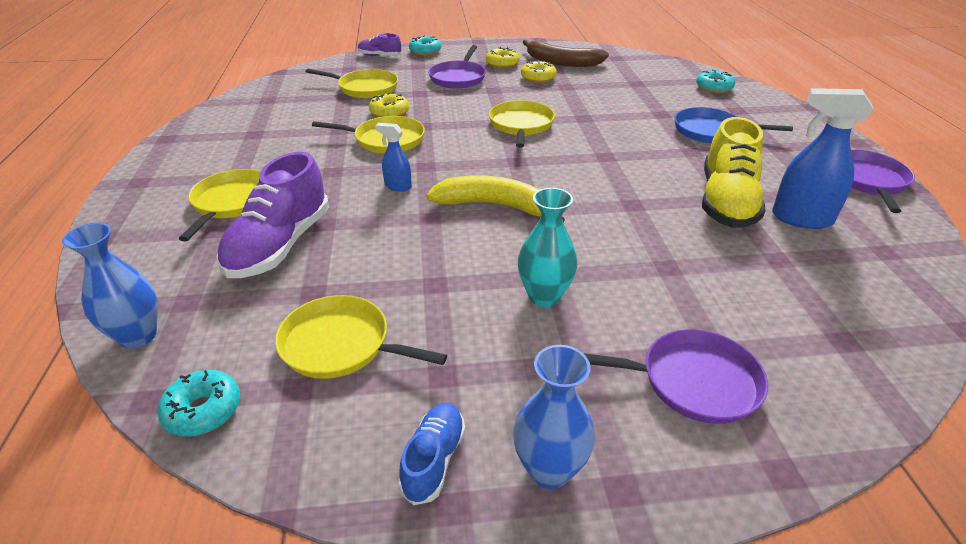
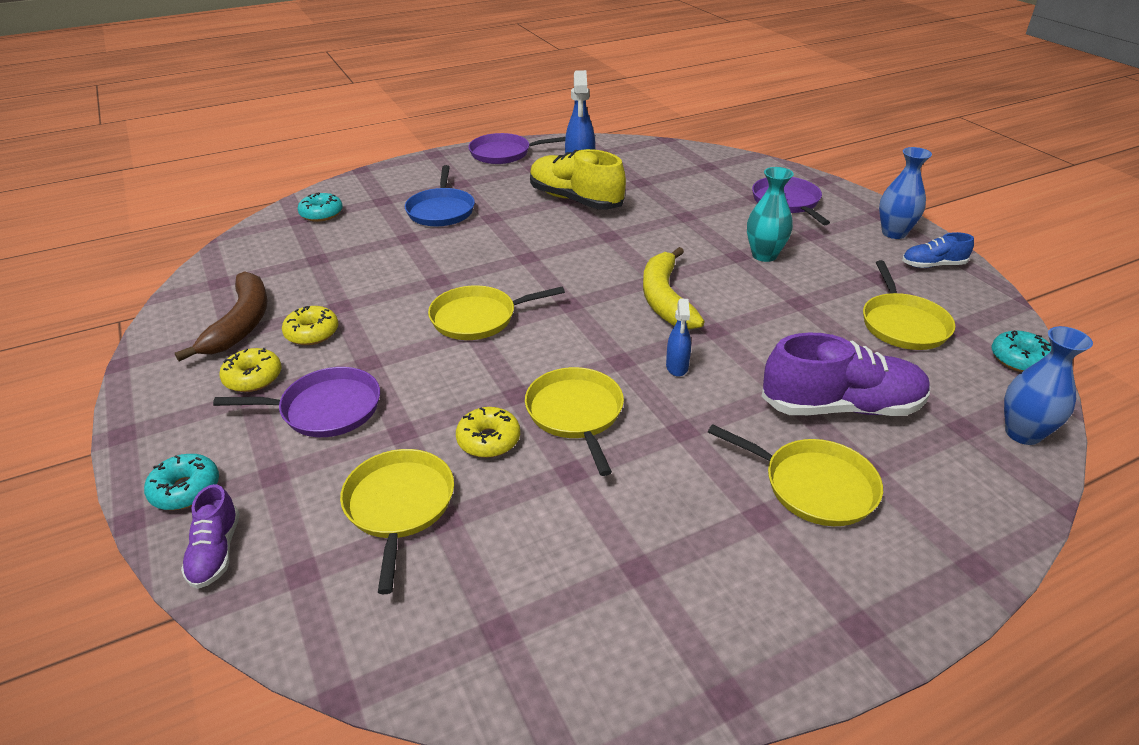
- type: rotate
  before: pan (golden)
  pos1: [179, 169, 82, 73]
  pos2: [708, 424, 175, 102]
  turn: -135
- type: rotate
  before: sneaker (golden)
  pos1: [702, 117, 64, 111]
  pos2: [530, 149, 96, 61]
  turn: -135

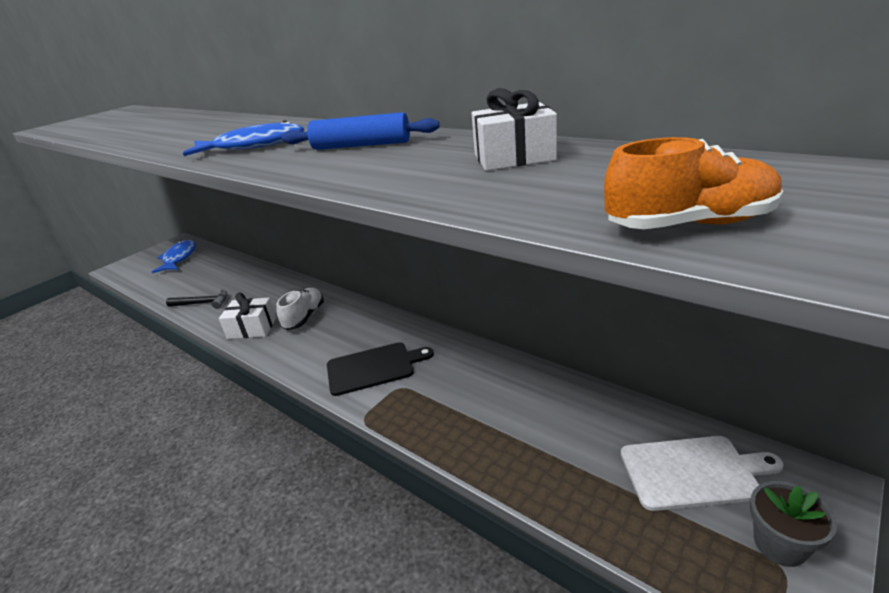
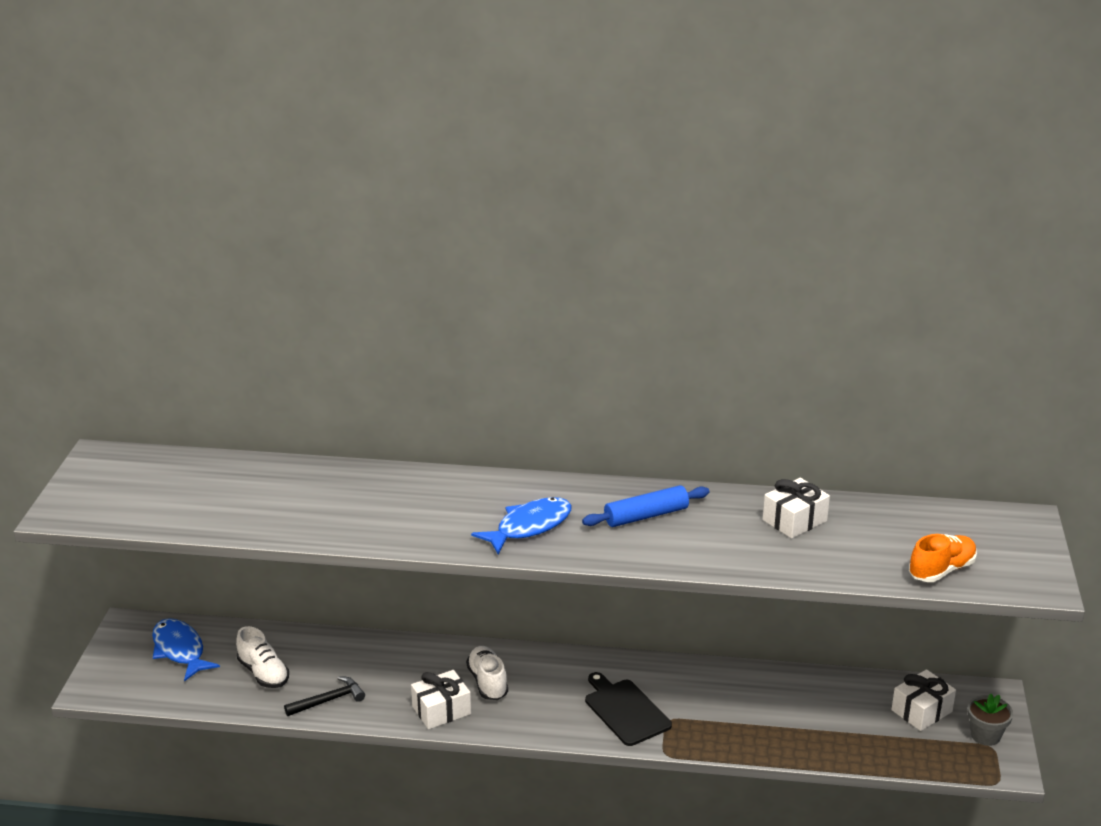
- type: insert
  after: sneaker (snow-white)
  pos2: [236, 626, 53, 62]
- type: replace
  before: chopping board (snow-white)
  after: present (snow-white)
  pos1: [621, 436, 163, 75]
  pos2: [891, 669, 65, 62]
- type: rotate
  before: chopping board (ebony)
  pos1: [327, 342, 107, 54]
  pos2: [585, 672, 87, 74]
  turn: -75

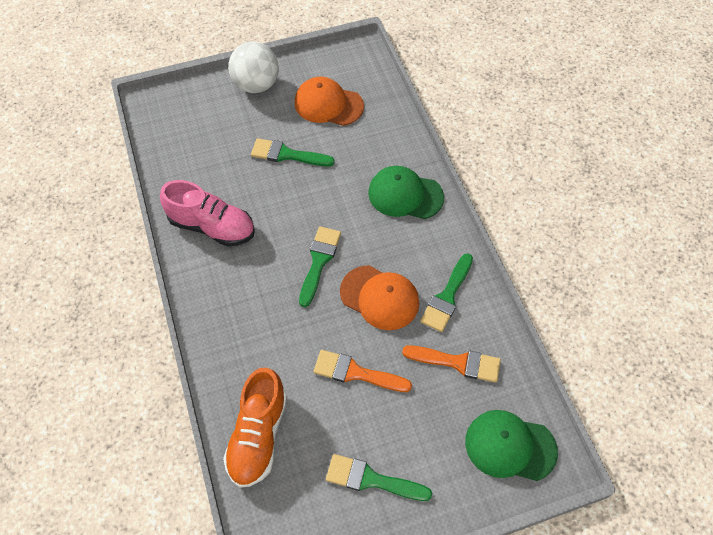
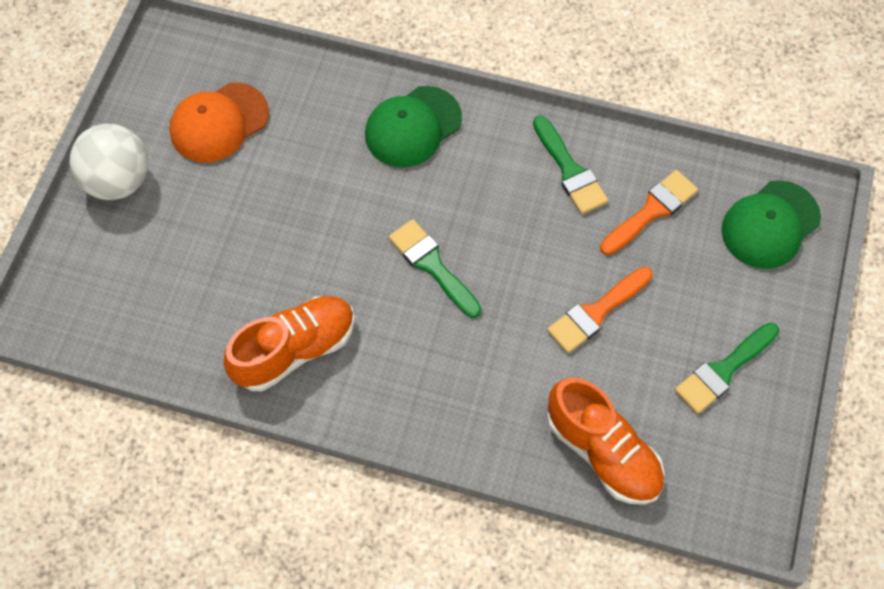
- type: delete
  before: brush (leaf-green)
  pos1: [251, 138, 84, 28]
- type: delete
  before: peaked cap (orange)
  pos1: [340, 265, 79, 65]
- type: recolor
  before: sneaker (rose-pink)
  after: sneaker (orange)
  pos1: [160, 180, 95, 66]
  pos2: [223, 296, 132, 96]

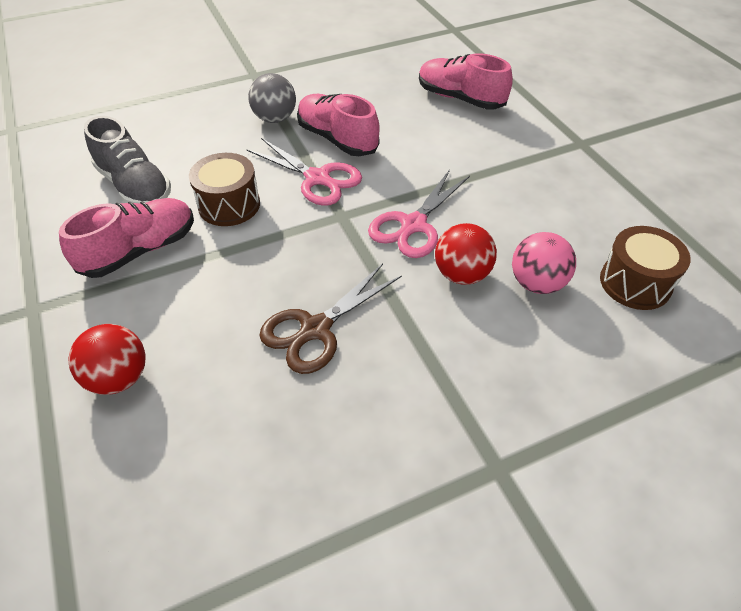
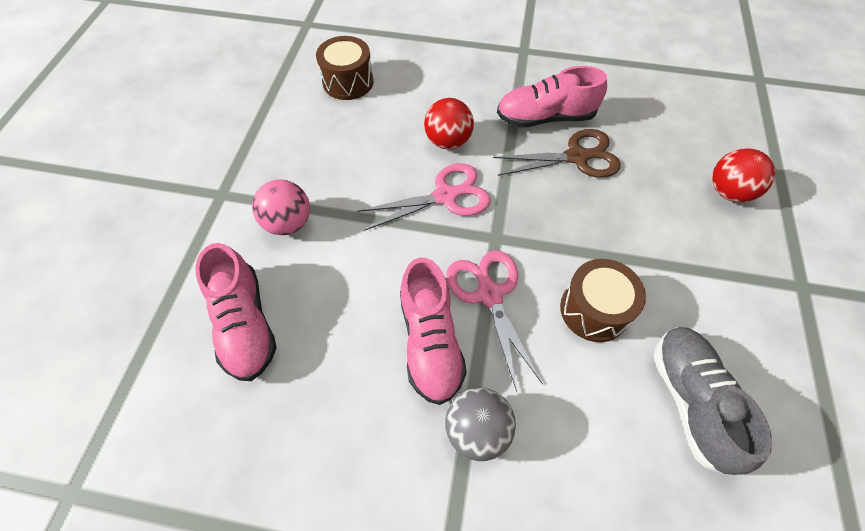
- type: move
  before: sneaker (rose-pink)
  pos1: [59, 198, 135, 80]
  pos2: [497, 66, 110, 62]
- type: move
  before: sphere (rose-pink)
  pos1: [512, 232, 64, 62]
  pos2: [252, 180, 58, 55]

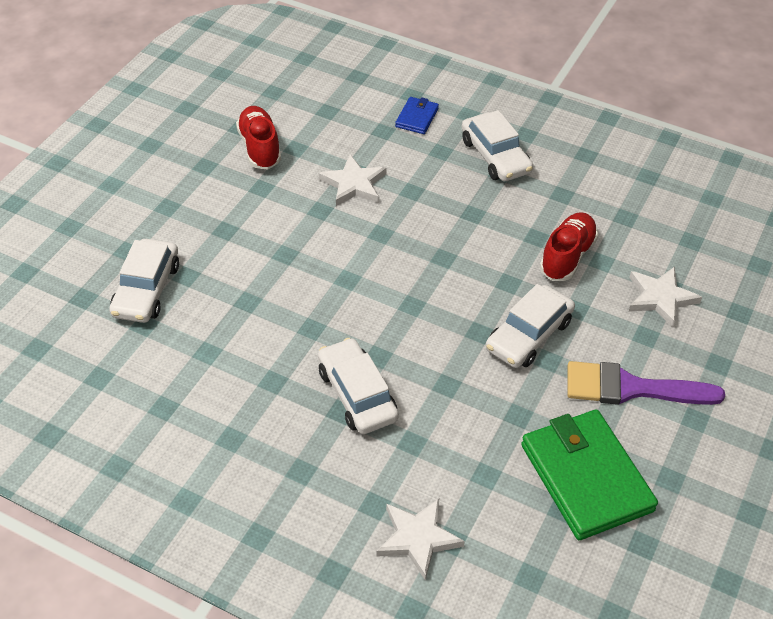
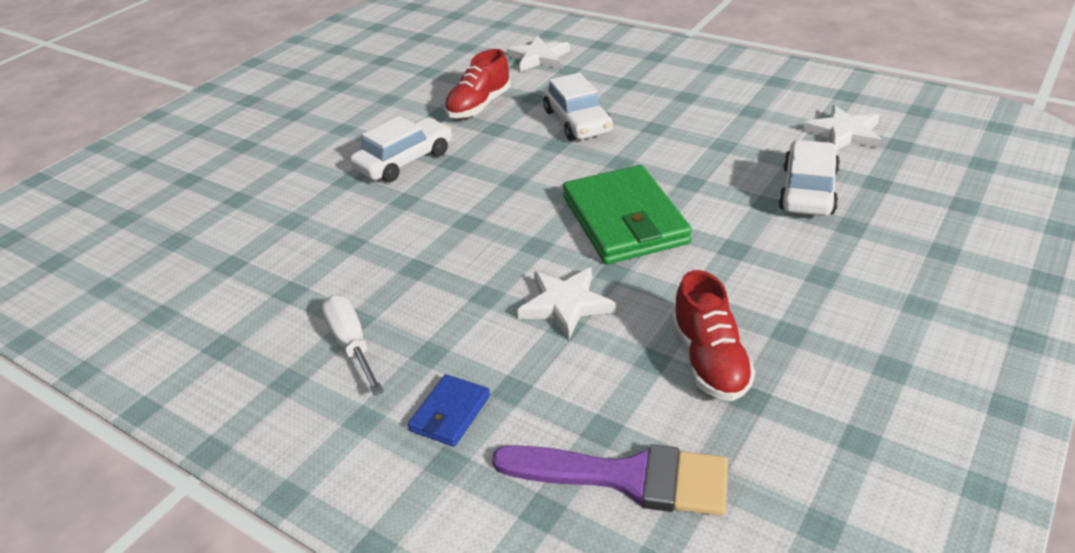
- type: move
  before: card wallet (leaf-green)
  pos1: [521, 410, 137, 130]
  pos2: [563, 165, 129, 99]
- type: move
  before: sneaker (crimson)
  pos1: [540, 212, 58, 69]
  pos2: [444, 49, 67, 70]
- type: move
  before: brush (violet)
  pos1: [567, 361, 158, 44]
  pos2: [492, 444, 236, 72]
- type: move
  before: five-pointed star (snow-white)
  pos1: [629, 267, 73, 61]
  pos2: [802, 105, 80, 45]
- type: replace
  before: automobile (snow-white)
  after: hand screwdriver (snow-white)
  pos1: [461, 110, 72, 71]
  pos2: [322, 295, 62, 100]

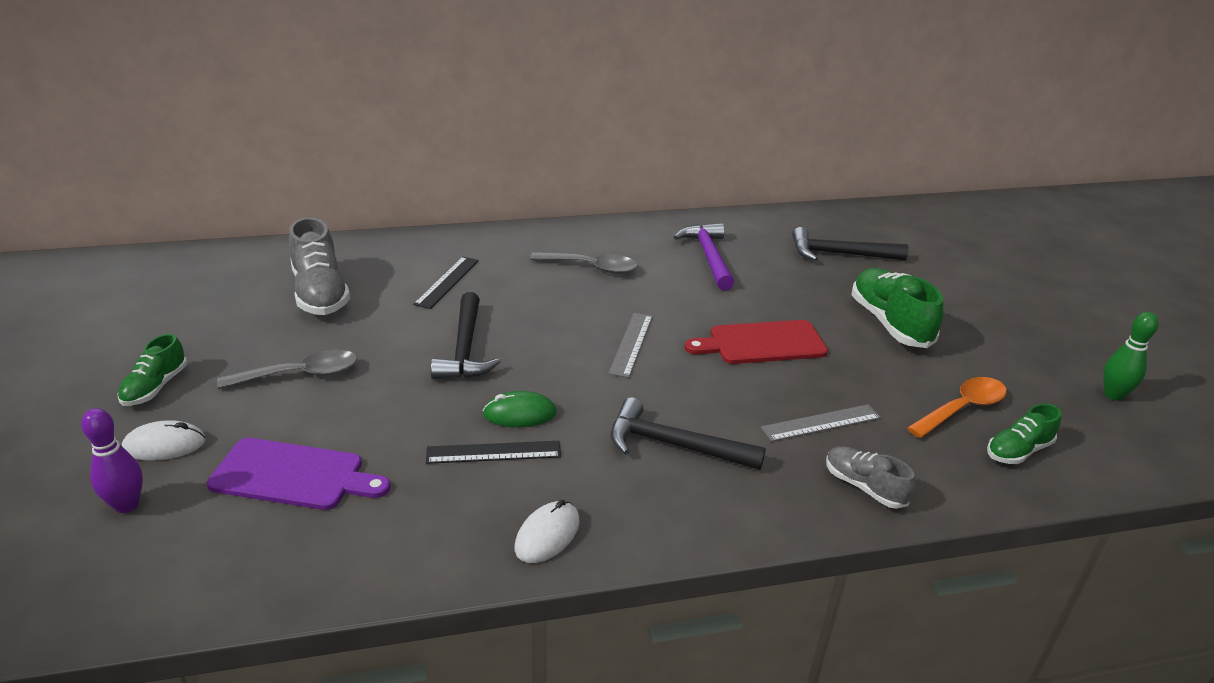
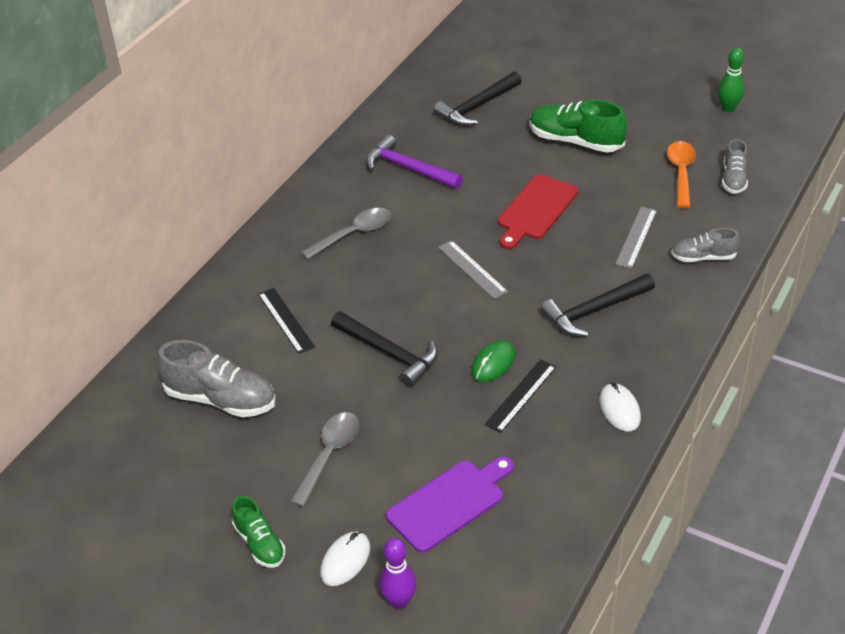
- type: recolor
  before: sneaker (leaf-green)
  after: sneaker (gray)
  pos1: [987, 404, 75, 60]
  pos2: [722, 139, 26, 55]

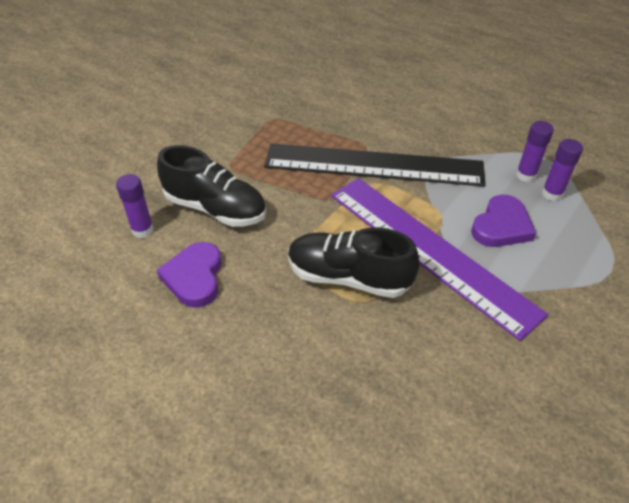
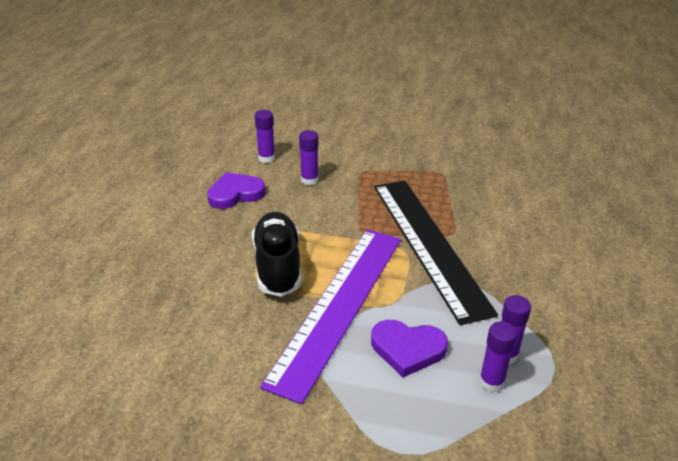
- type: replace
  before: sneaker (ebony)
  after: stick of glue (violet)
  pos1: [157, 145, 109, 82]
  pos2: [299, 130, 20, 56]

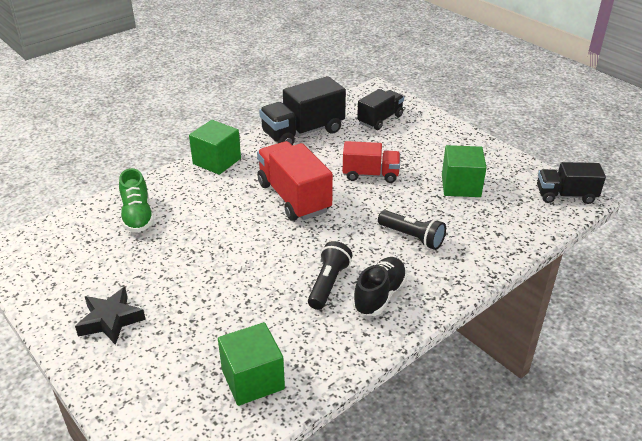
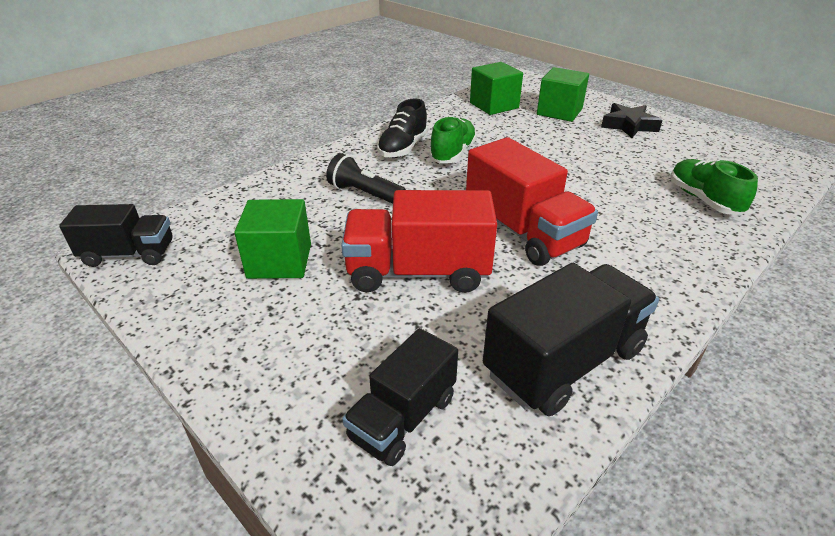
- type: move
  before: cube (leaf-green)
  pos1: [189, 120, 52, 55]
  pos2: [537, 67, 52, 55]
- type: replace
  before: torch (ebony)
  after: sneaker (leaf-green)
  pos1: [308, 241, 44, 69]
  pos2: [429, 116, 48, 47]
- type: resize
  before: toy truck (crimson)
  pos1: [343, 141, 57, 42]
  pos2: [341, 190, 156, 103]
  scale: 1.56

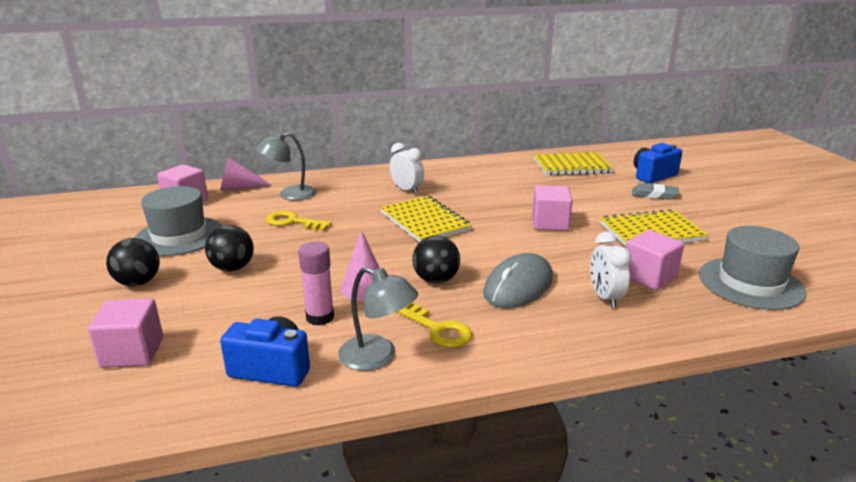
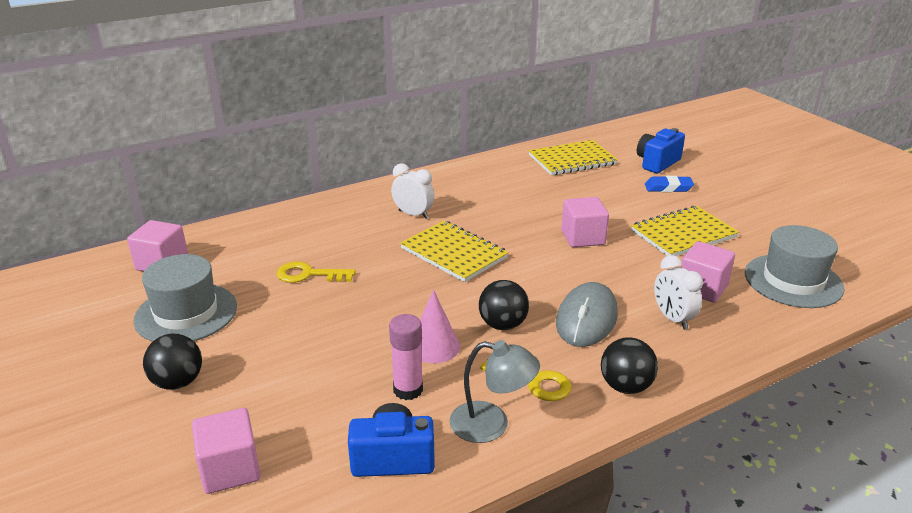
- type: delete
  before: solid cone (rose-pink)
  pos1: [220, 156, 52, 35]
- type: delete
  before: reading lamp (gray)
  pos1: [256, 132, 60, 69]
- type: move
  before: sphere (ebony)
  pos1: [205, 225, 49, 47]
  pos2: [601, 337, 57, 57]
- type: recolor
  before: gum eraser (gray)
  after: gum eraser (cobalt)
  pos1: [632, 183, 47, 17]
  pos2: [645, 176, 49, 16]

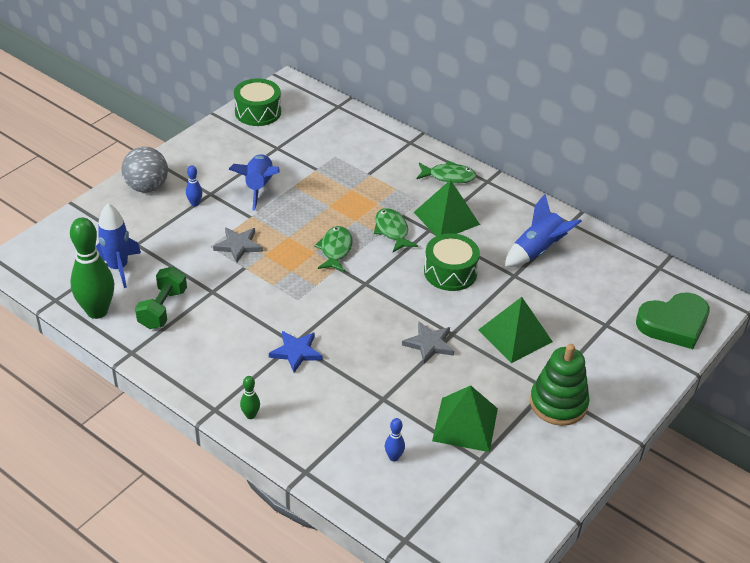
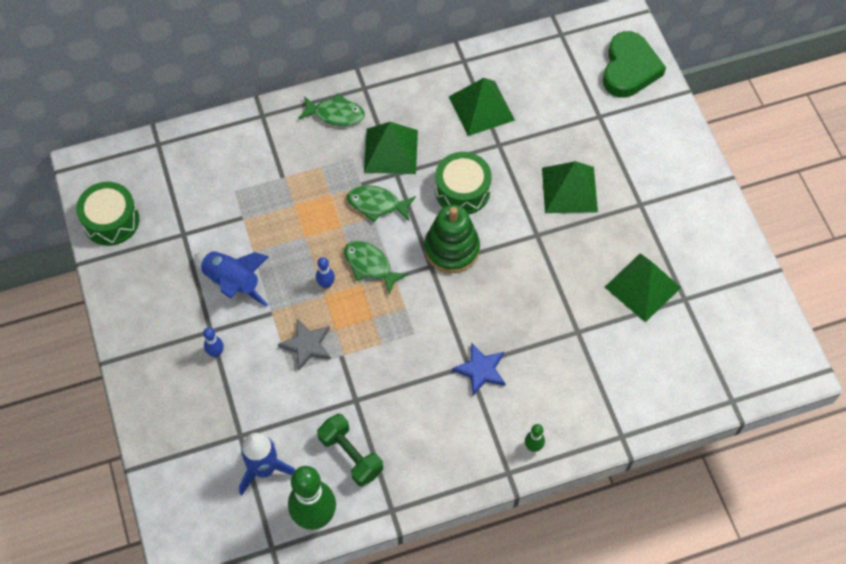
- type: delete
  before: sphere (gray)
  pos1: [122, 147, 46, 46]
- type: delete
  before: five-pointed star (gray)
  pos1: [402, 321, 52, 43]
- type: move
  before: bowling pin (cobalt)
  pos1: [385, 418, 20, 43]
  pos2: [316, 257, 19, 32]
- type: move
  before: ring stacker (leaf-green)
  pos1: [530, 344, 60, 82]
  pos2: [424, 205, 56, 68]
- type: replace
  before: spaceship (cobalt)
  after: pyramid shape (leaf-green)
  pos1: [505, 194, 77, 73]
  pos2: [449, 78, 66, 58]
- type: rotate
  before: fish figure (leaf-green)
  pos1: [417, 161, 60, 22]
  pos2: [298, 93, 67, 33]
  turn: 60

